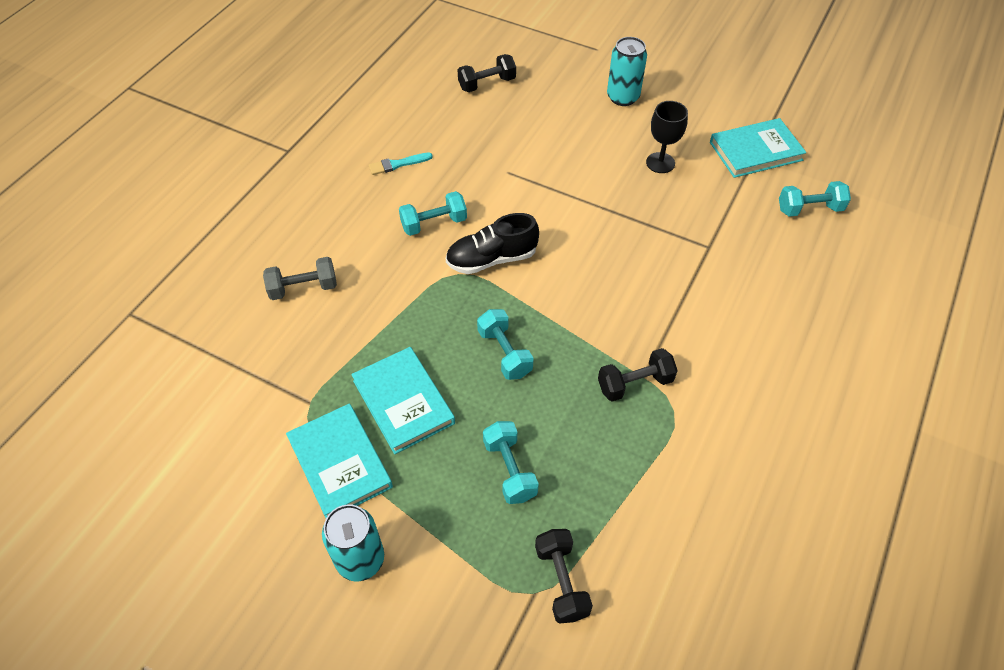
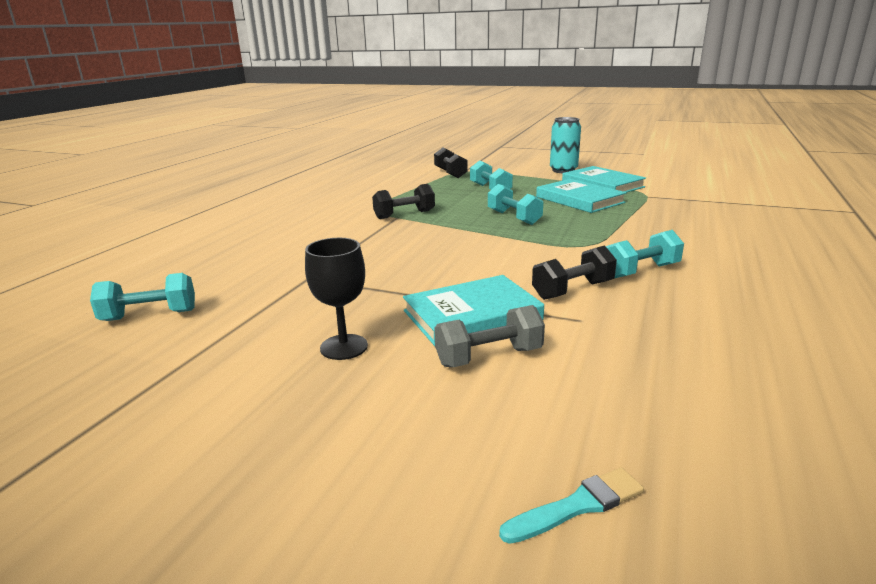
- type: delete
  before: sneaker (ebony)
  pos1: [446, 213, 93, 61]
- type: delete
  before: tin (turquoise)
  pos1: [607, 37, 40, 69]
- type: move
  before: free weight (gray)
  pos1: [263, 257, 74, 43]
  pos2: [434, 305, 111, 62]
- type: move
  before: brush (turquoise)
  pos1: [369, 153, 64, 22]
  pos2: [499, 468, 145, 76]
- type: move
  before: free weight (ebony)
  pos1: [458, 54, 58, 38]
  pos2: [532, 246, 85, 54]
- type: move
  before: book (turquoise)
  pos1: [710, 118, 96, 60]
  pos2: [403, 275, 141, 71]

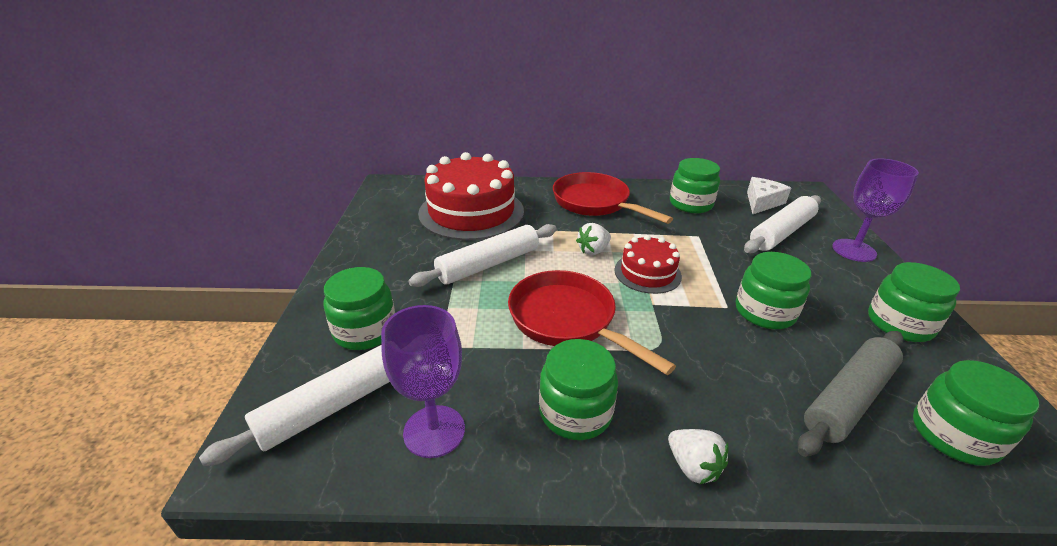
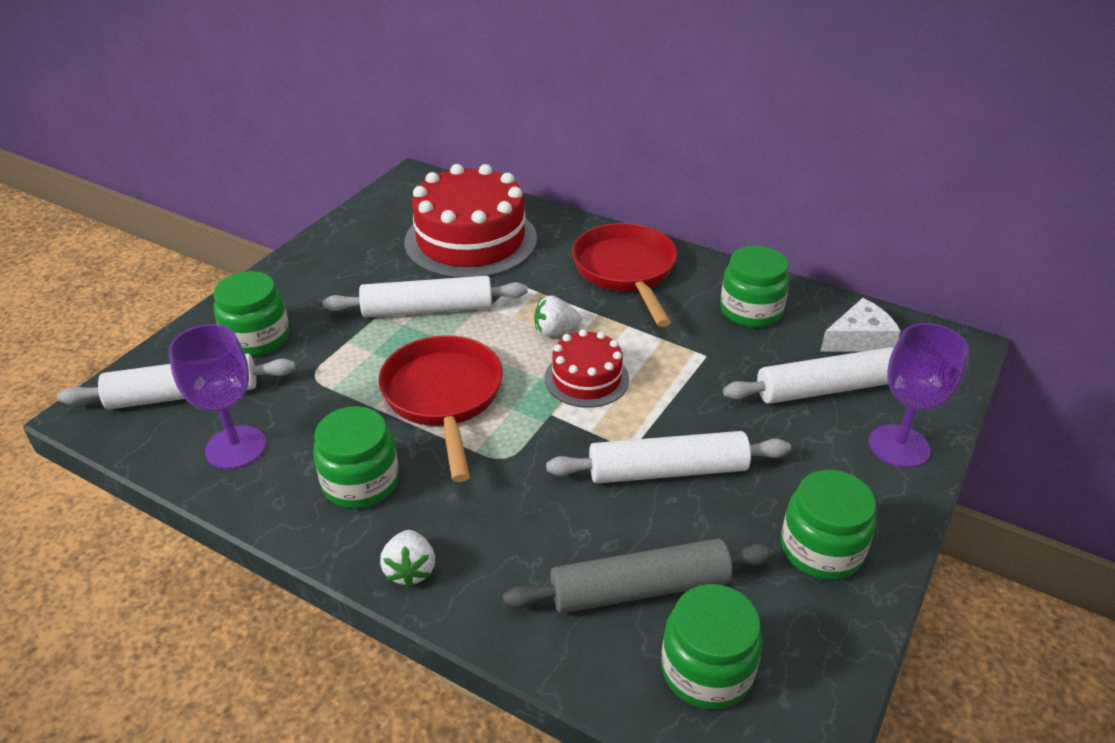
- type: replace
  before: jar (leaf-green)
  after: pastry roller (snow-white)
  pos1: [736, 252, 76, 77]
  pos2: [546, 431, 245, 53]

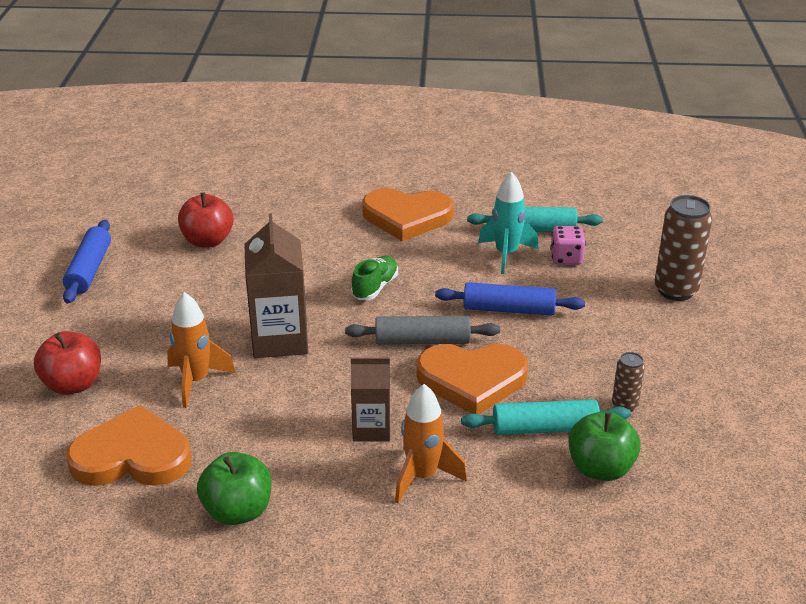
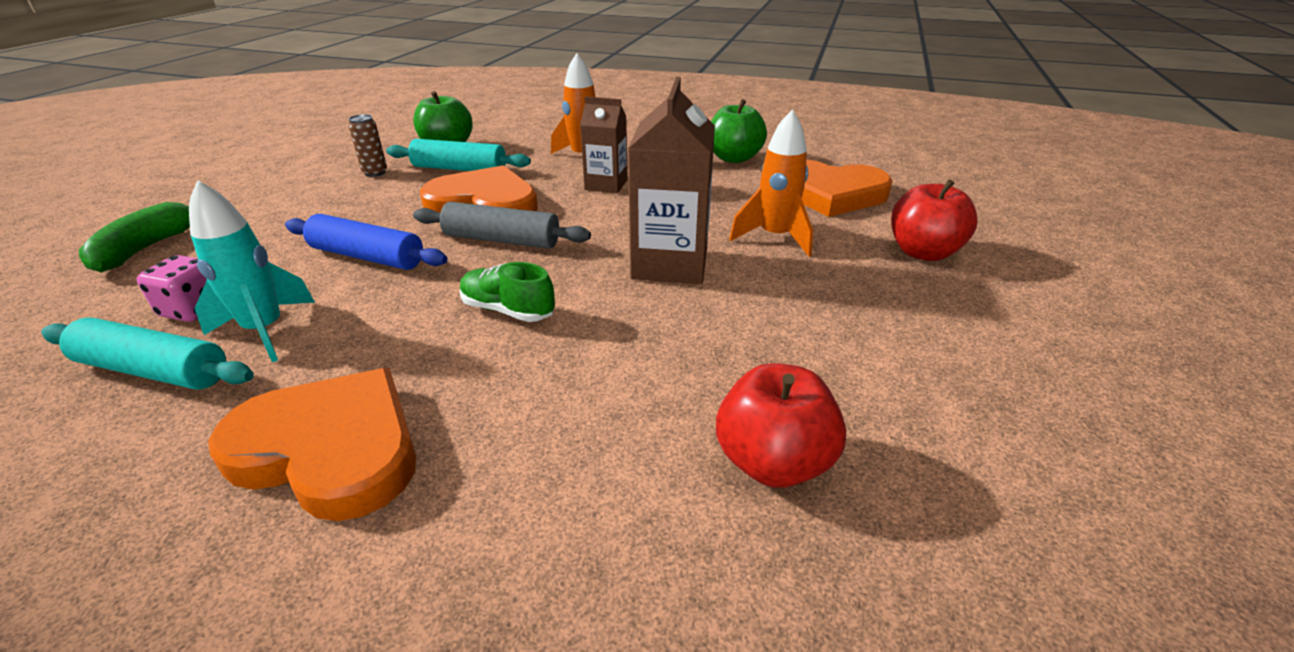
- type: delete
  before: pastry roller (cobalt)
  pos1: [63, 220, 48, 84]
- type: replace
  before: tin (dark brown)
  after: banana (leaf-green)
  pos1: [654, 195, 58, 106]
  pos2: [78, 202, 112, 71]
- type: rotate
  before: sneaker (leaf-green)
  pos1: [351, 256, 47, 44]
  pos2: [460, 262, 95, 60]
  turn: 75

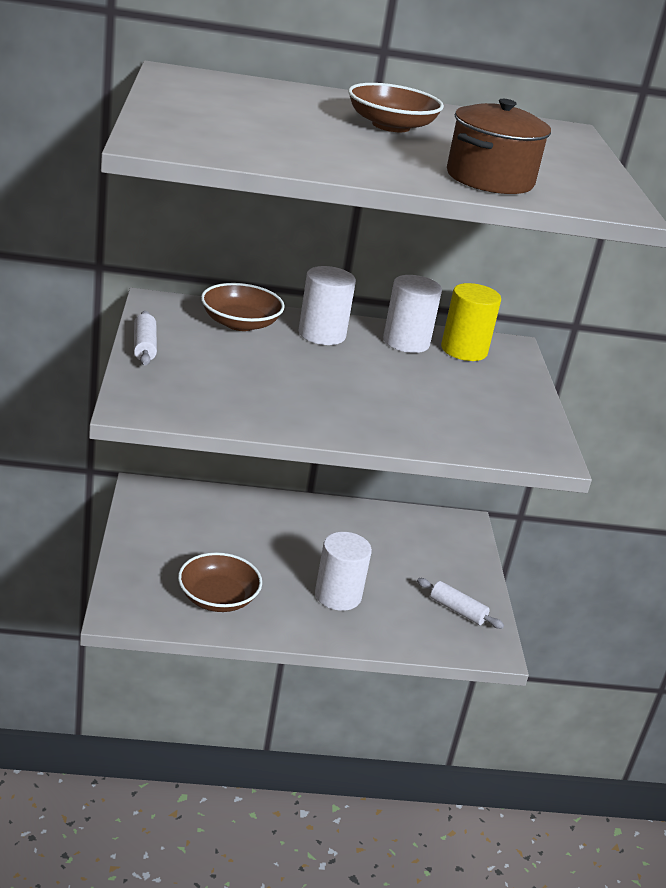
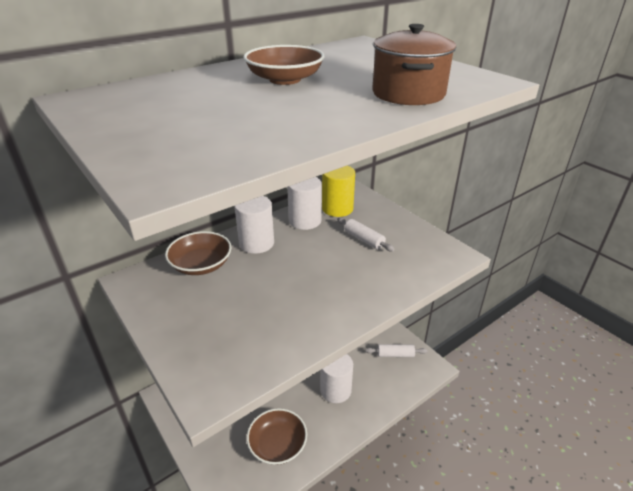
- type: move
  before: pastry roller (snow-white)
  pos1: [134, 311, 23, 55]
  pos2: [337, 218, 58, 34]

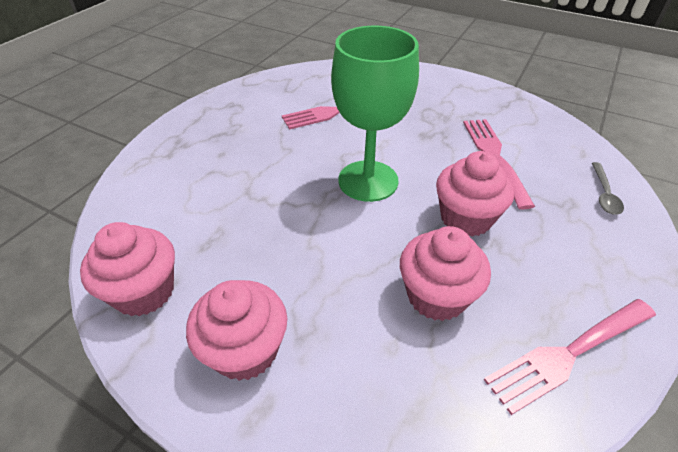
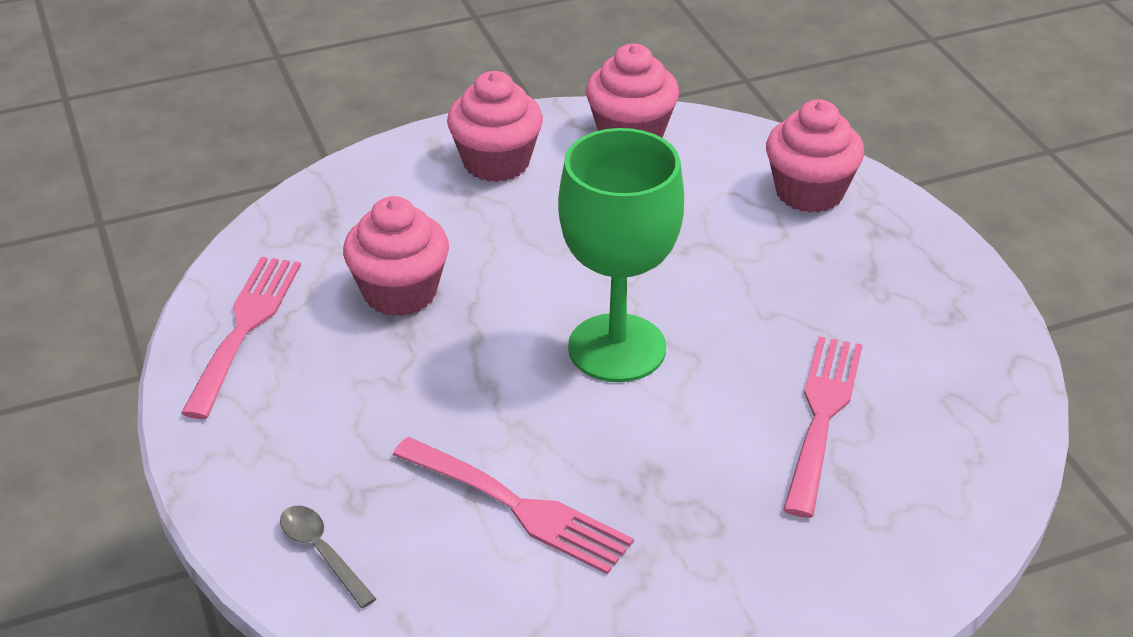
- type: move
  before: cupcake (rose-pink)
  pos1: [436, 151, 78, 86]
  pos2: [766, 99, 98, 114]

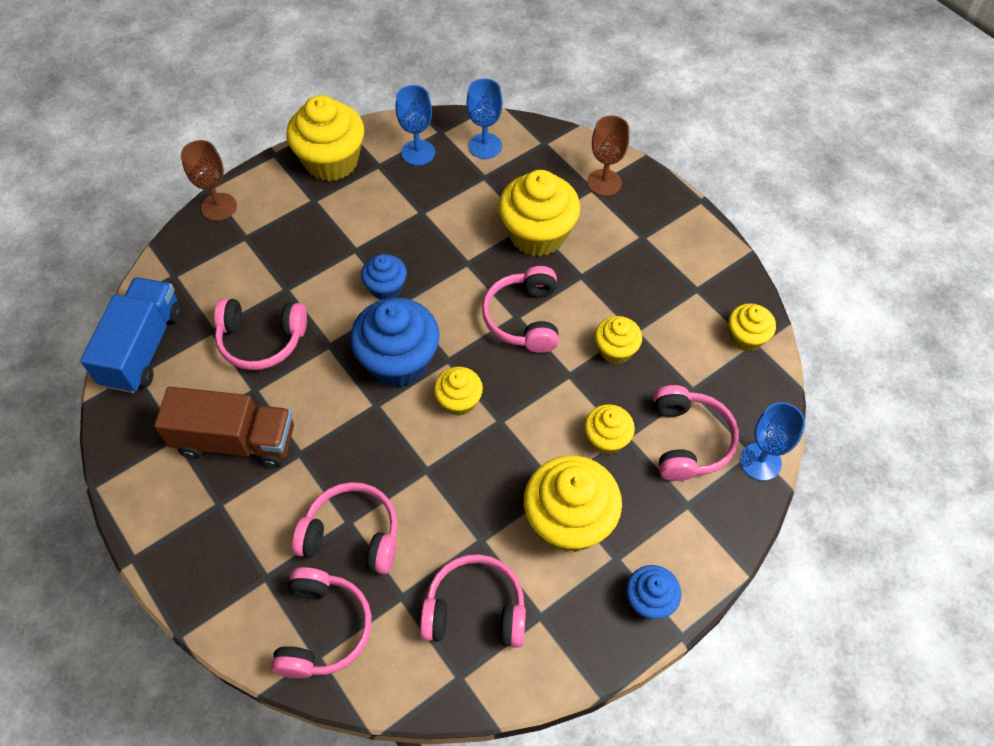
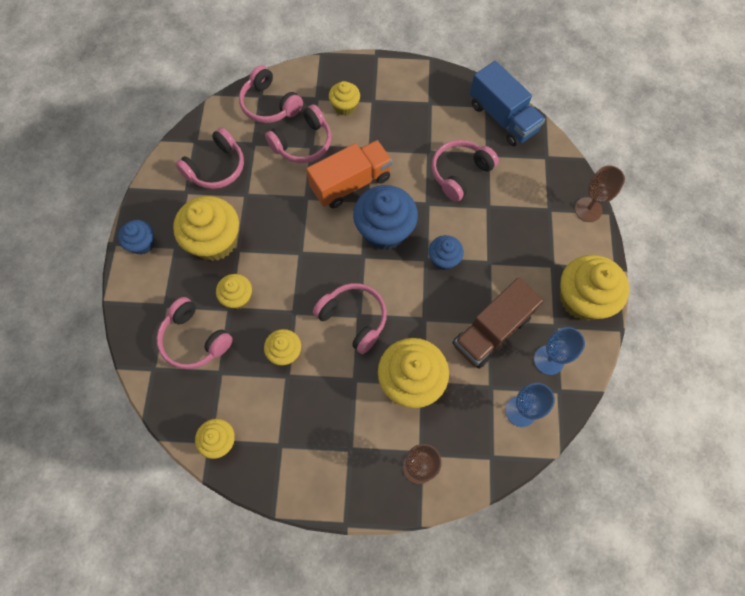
- type: delete
  before: wine glass (cobalt)
  pos1: [740, 402, 65, 79]
- type: insert
  after: toy truck (orange)
  pos2: [306, 140, 87, 68]
- type: move
  before: toy truck (dark brown)
  pos1: [154, 387, 140, 81]
  pos2: [453, 278, 90, 91]
- type: move
  before: cupcake (golden)
  pos1: [434, 367, 49, 49]
  pos2: [329, 81, 31, 35]

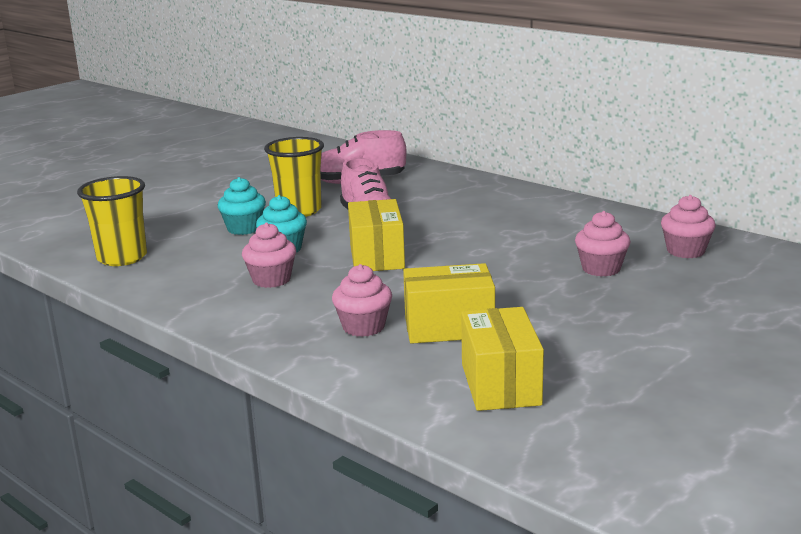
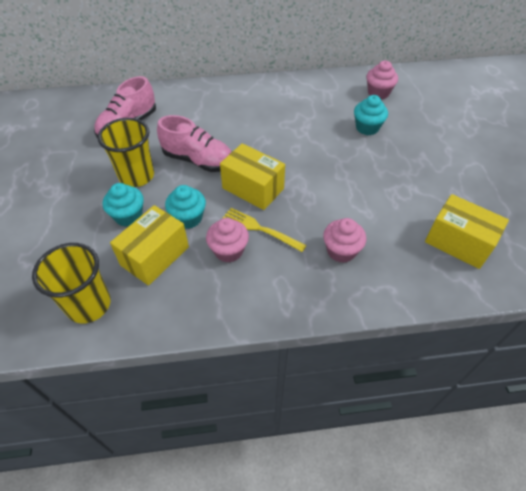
- type: insert
  after: table fork (golden)
  pos2: [222, 208, 85, 44]
- type: move
  before: package (golden)
  pos1: [403, 263, 92, 81]
  pos2: [110, 205, 79, 81]
- type: recolor
  before: cupcake (rose-pink)
  after: cupcake (turquoise)
  pos1: [575, 211, 55, 66]
  pos2: [354, 95, 34, 40]

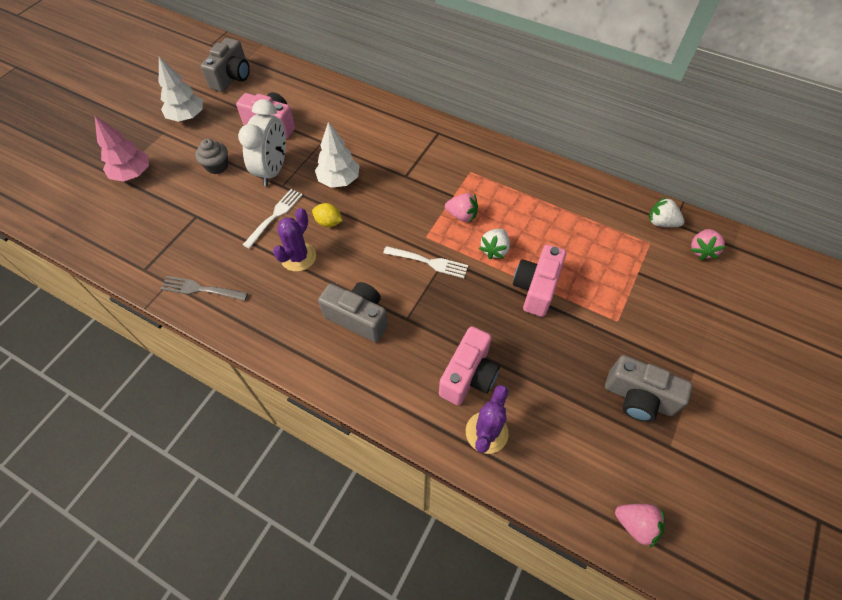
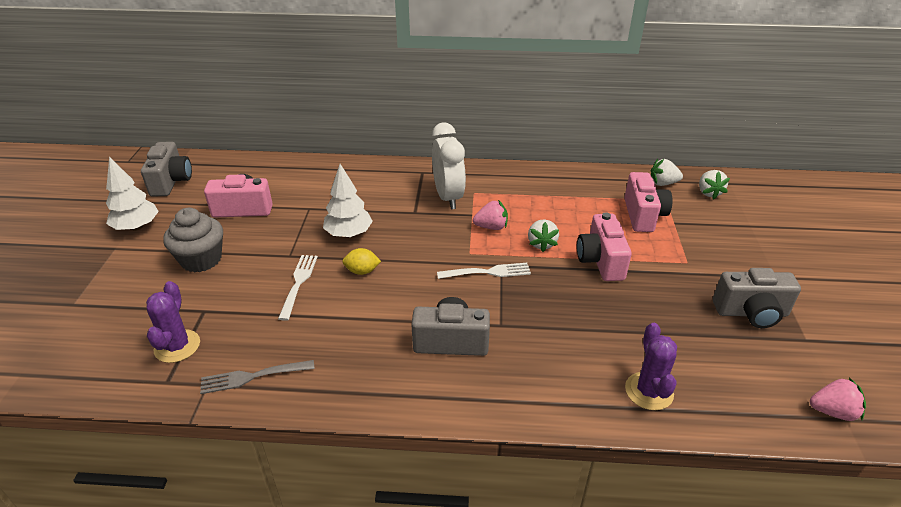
- type: delete
  before: tree (rose-pink)
  pos1: [95, 116, 54, 66]
- type: move
  before: clock (snow-white)
  pos1: [238, 99, 48, 87]
  pos2: [432, 122, 34, 87]
- type: move
  before: cactus (violet)
  pos1: [273, 208, 43, 64]
  pos2: [146, 281, 54, 82]
- type: move
  before: photo camera (rose-pink)
  pos1: [439, 326, 61, 79]
  pos2: [624, 172, 48, 60]
- type: recolor
  before: strawberry (rose-pink)
  after: strawberry (snow-white)
  pos1: [691, 229, 35, 31]
  pos2: [699, 170, 31, 29]
- type: resize
  before: cupcake (gray)
  pos1: [195, 139, 33, 35]
  pos2: [163, 208, 60, 65]
  scale: 1.52

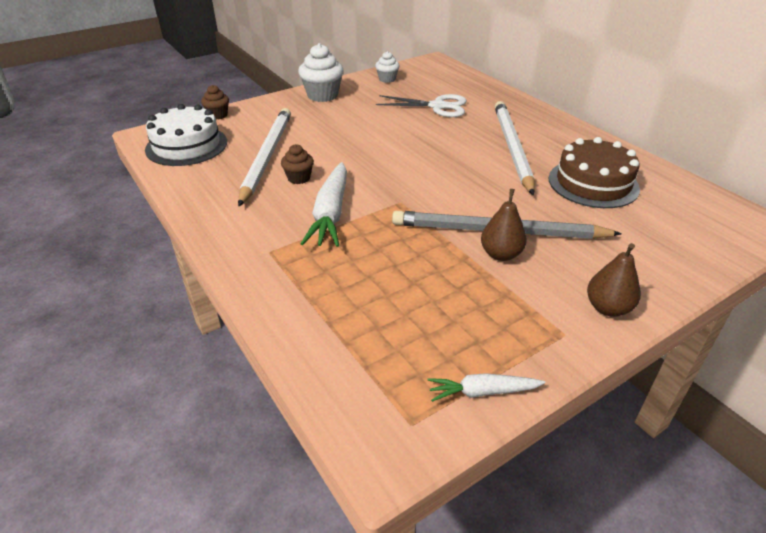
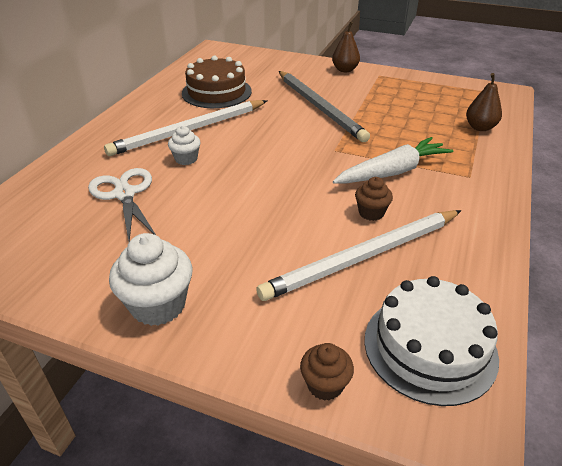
- type: delete
  before: toy carrot (snow-white)
  pos1: [428, 373, 117, 29]
- type: move
  before: cupcake (snow-white)
  pos1: [375, 51, 25, 32]
  pos2: [168, 126, 33, 39]
- type: move
  before: pear fruit (dark brown)
  pos1: [481, 189, 46, 72]
  pos2: [466, 73, 36, 58]

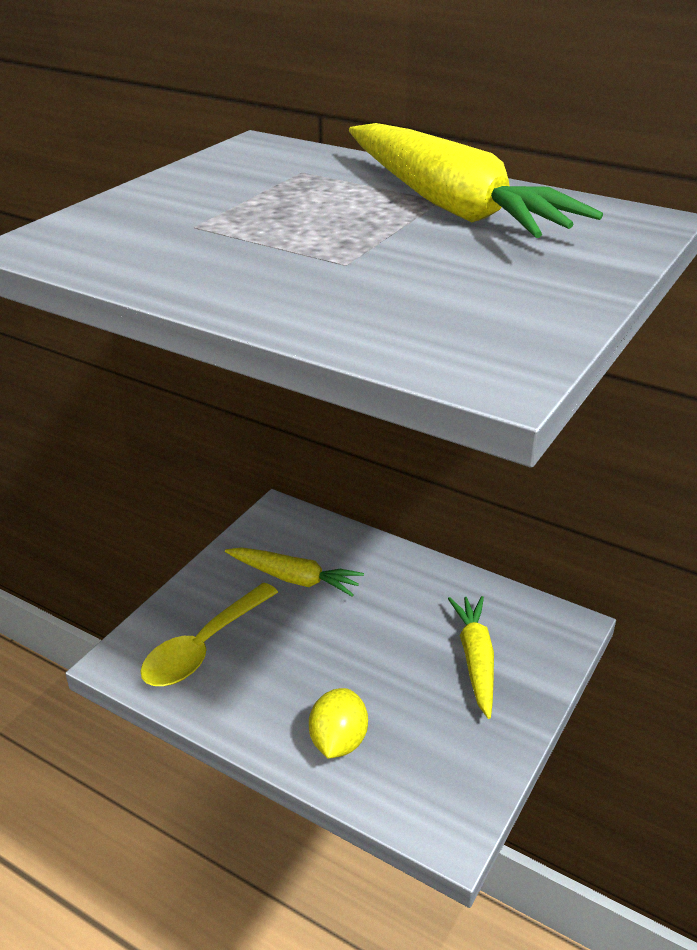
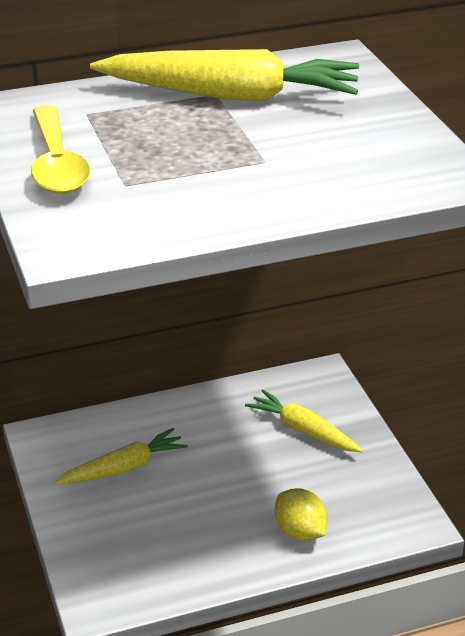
- type: move
  before: teaspoon (golden)
  pos1: [140, 582, 138, 104]
  pos2: [31, 105, 59, 89]

